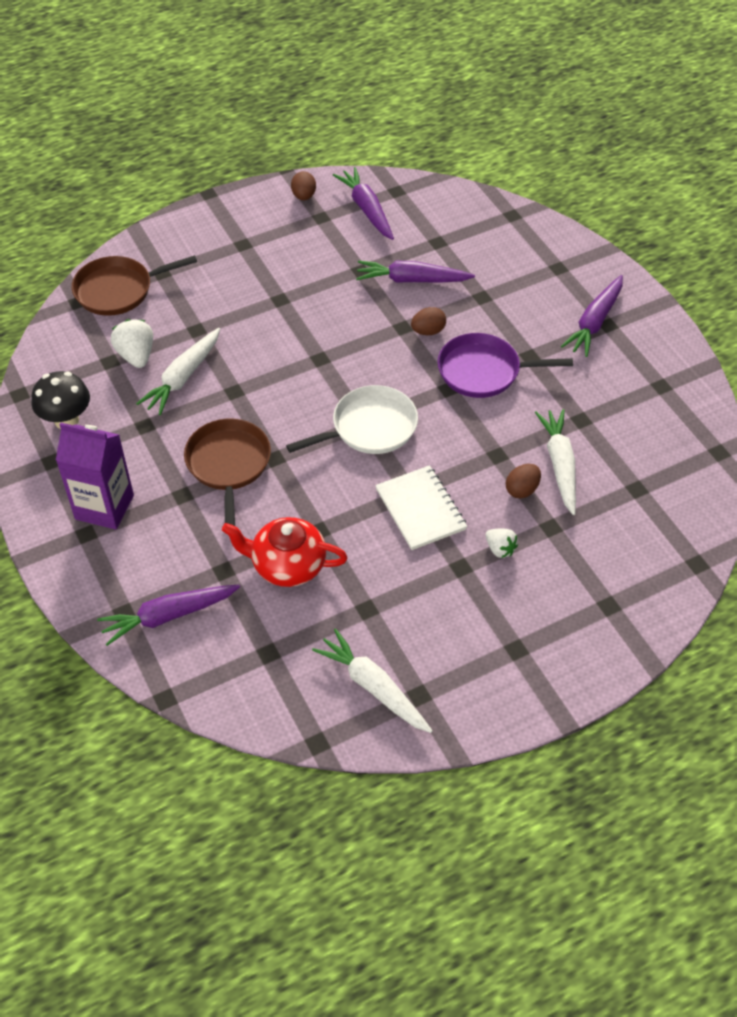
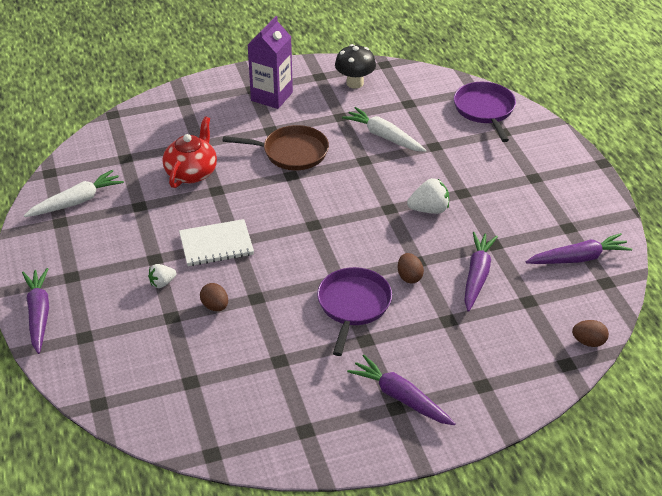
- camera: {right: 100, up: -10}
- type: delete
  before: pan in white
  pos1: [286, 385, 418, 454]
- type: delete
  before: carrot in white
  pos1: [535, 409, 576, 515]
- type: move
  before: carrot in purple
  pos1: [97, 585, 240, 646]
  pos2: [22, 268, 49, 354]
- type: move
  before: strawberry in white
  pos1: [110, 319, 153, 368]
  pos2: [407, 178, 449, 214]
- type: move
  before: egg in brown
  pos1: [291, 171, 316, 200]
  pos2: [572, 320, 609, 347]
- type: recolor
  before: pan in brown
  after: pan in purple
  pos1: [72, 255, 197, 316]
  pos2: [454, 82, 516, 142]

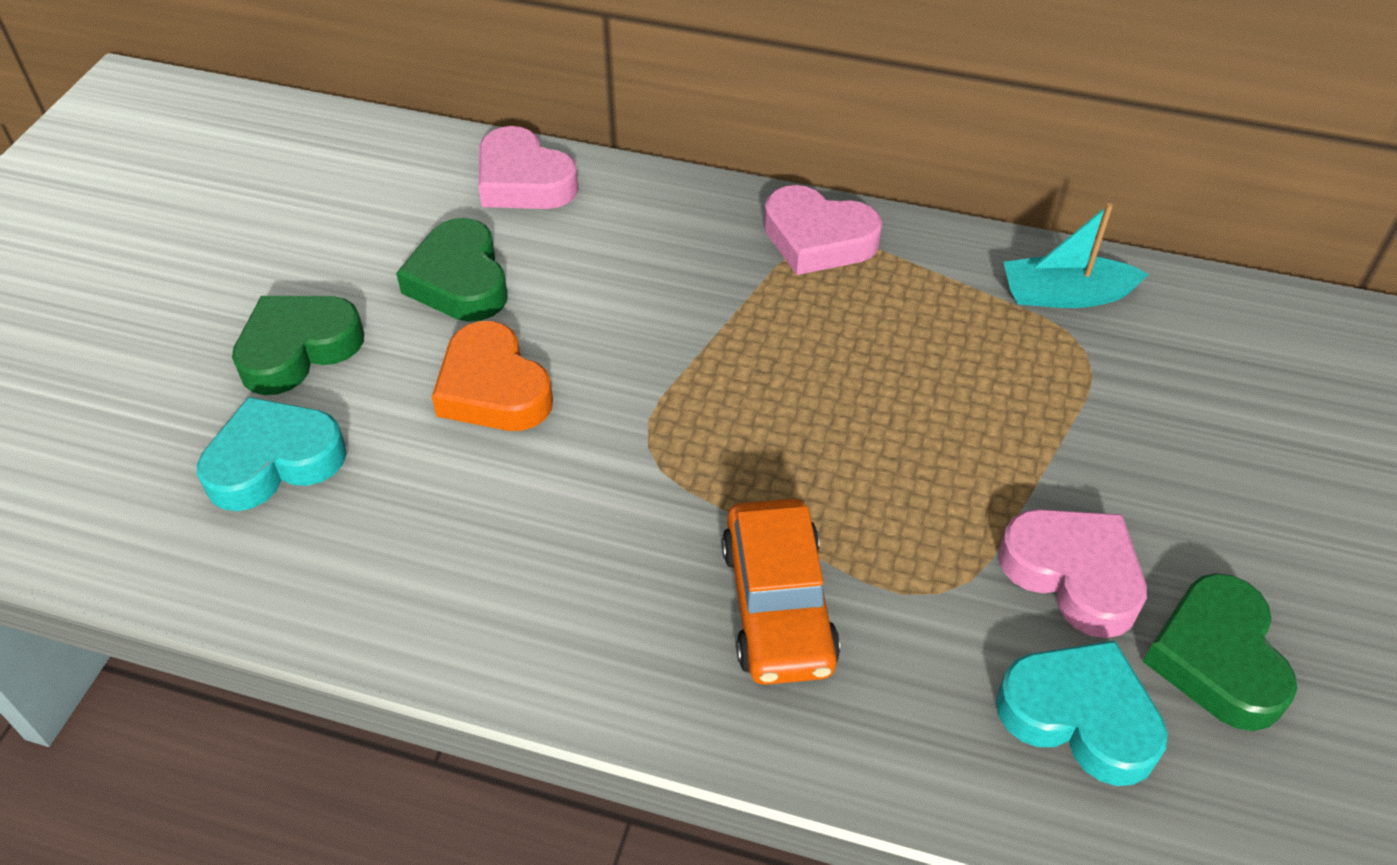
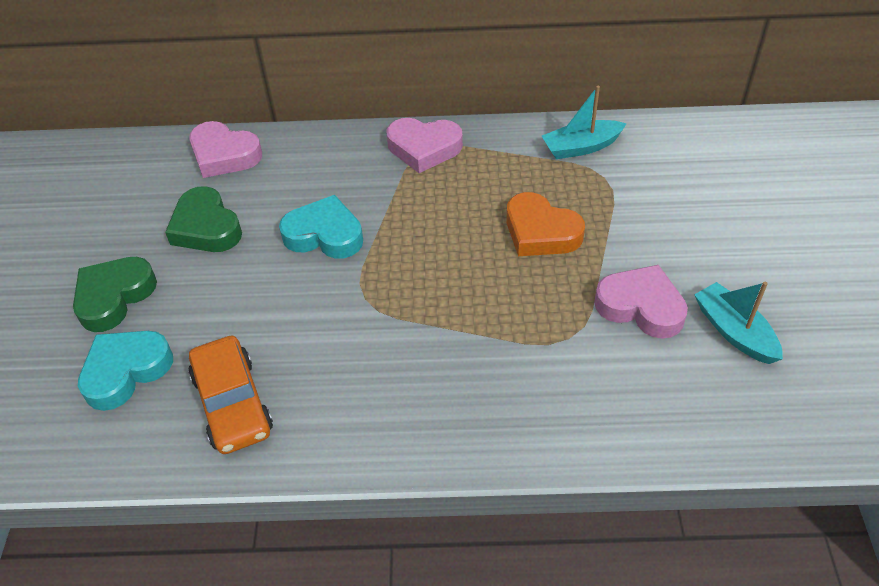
- camera: {right: -15, up: 0}
- type: move
  before: heart in orange
  pos1: [432, 321, 553, 431]
  pos2: [506, 192, 585, 256]
- type: move
  before: car in orange
  pos1: [722, 499, 840, 685]
  pos2: [188, 336, 273, 454]
- type: move
  before: heart in turquoise
  pos1: [996, 640, 1168, 786]
  pos2: [279, 195, 363, 259]
- type: replace
  before: heart in green
  after: boat in turquoise
  pos1: [1143, 573, 1297, 731]
  pos2: [694, 282, 783, 364]

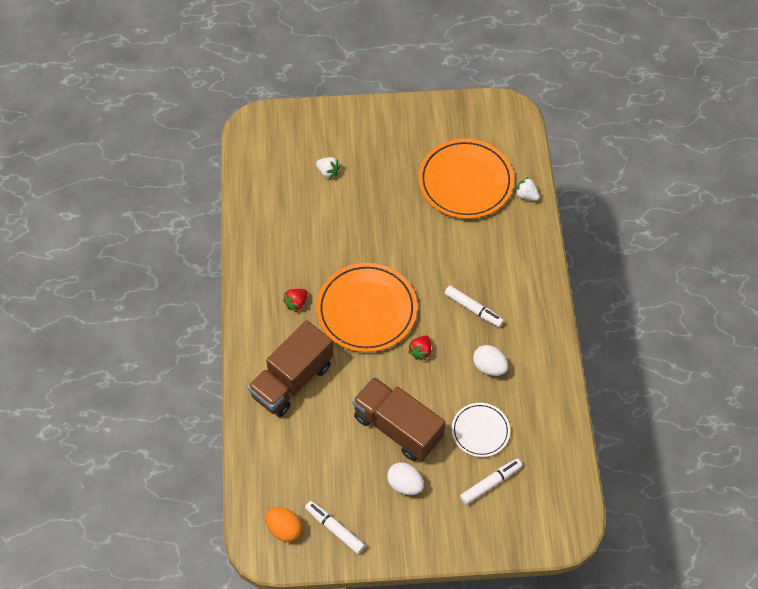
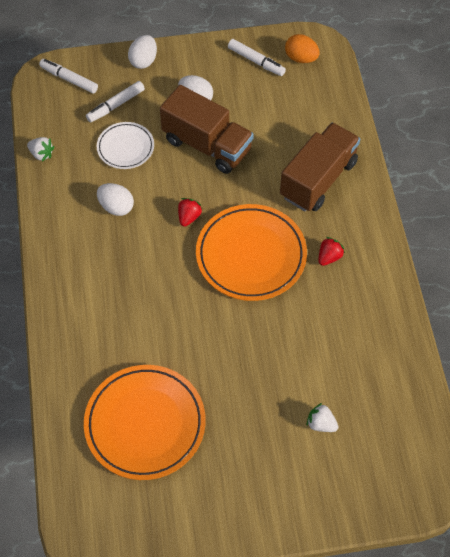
- camera: {right: 175, up: 0}
- type: insert
  after: egg in white
  pos2: [128, 35, 157, 69]
- type: move
  before: marker in white
  pos1: [444, 286, 504, 327]
  pos2: [39, 59, 98, 94]
- type: move
  before: strawberry in white
  pos1: [515, 177, 540, 201]
  pos2: [27, 137, 54, 161]

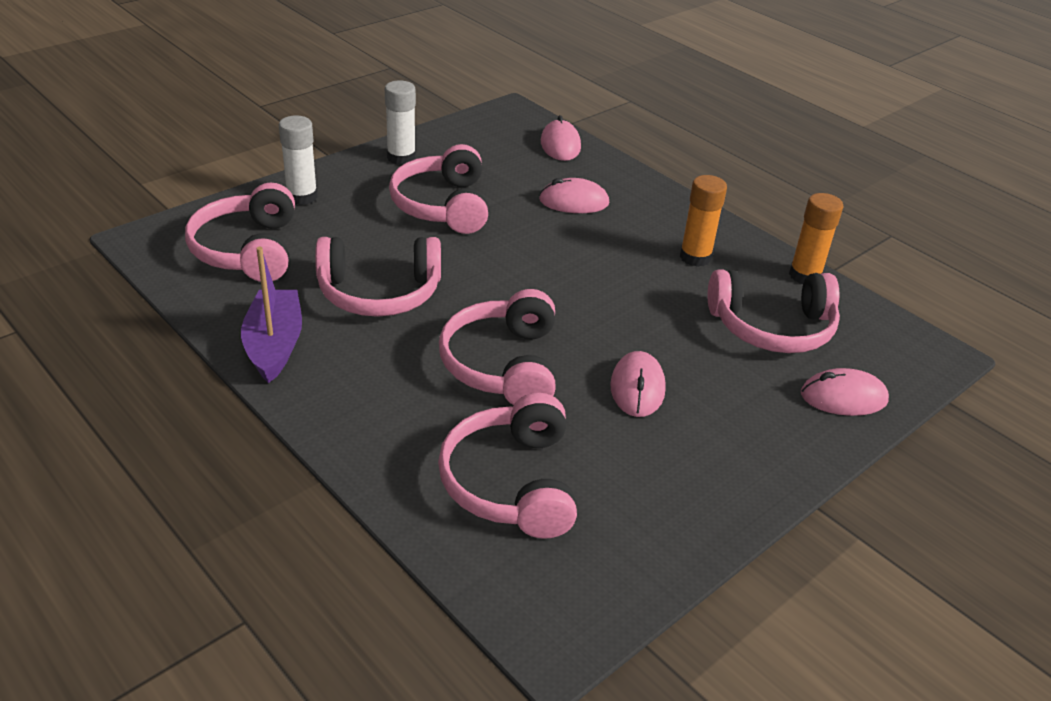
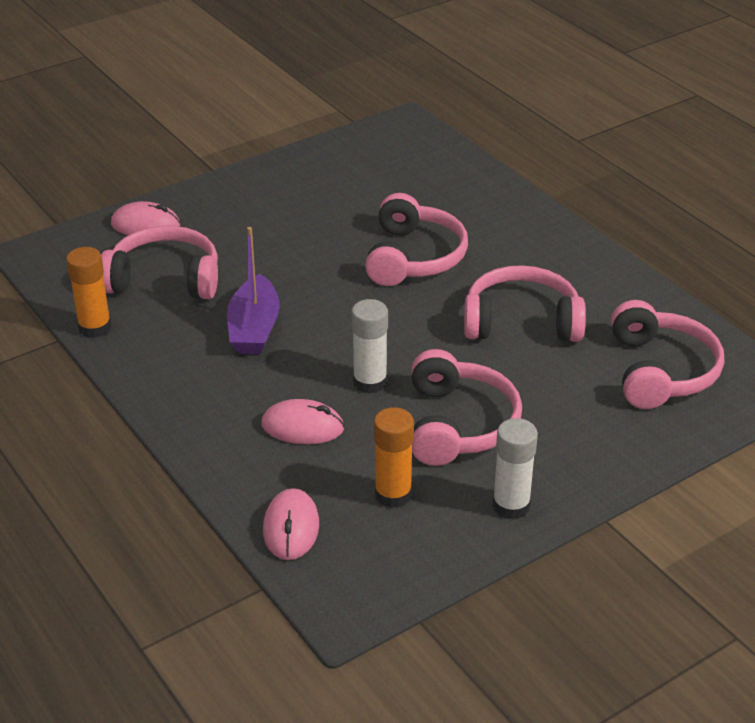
- camera: {right: -170, up: 0}
- type: delete
  before: headphones in pink
  pos1: [438, 393, 577, 539]
- type: delete
  before: mouse in pink
  pos1: [610, 351, 666, 417]
- type: move
  before: boat in purple
  pos1: [241, 247, 302, 383]
  pos2: [227, 227, 280, 354]
- type: move
  before: glue stick in white
  pos1: [279, 116, 318, 205]
  pos2: [352, 299, 388, 393]
- type: move
  before: glue stick in orange
  pos1: [680, 175, 727, 267]
  pos2: [374, 407, 414, 508]

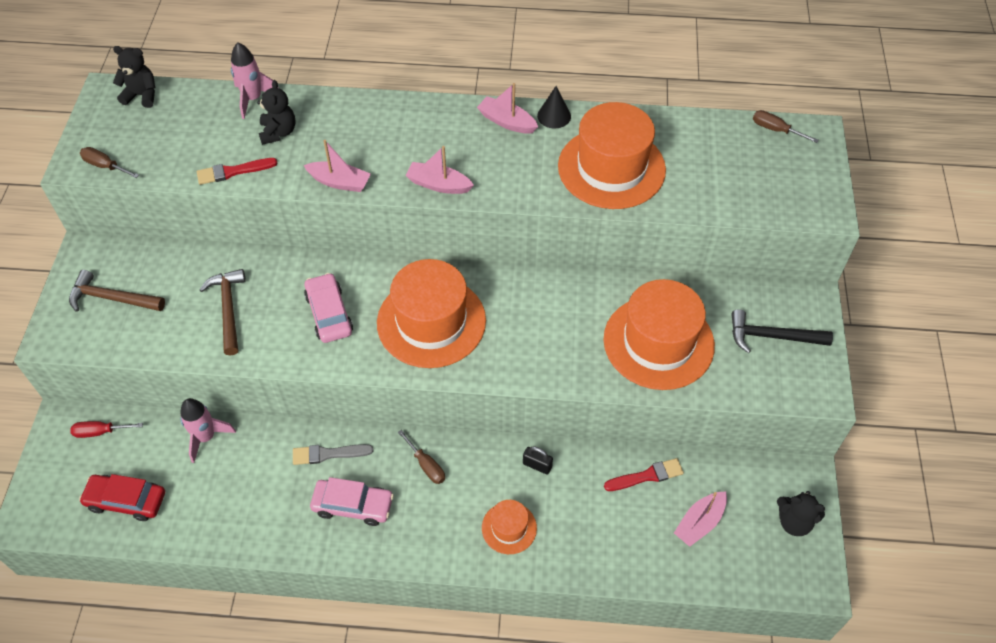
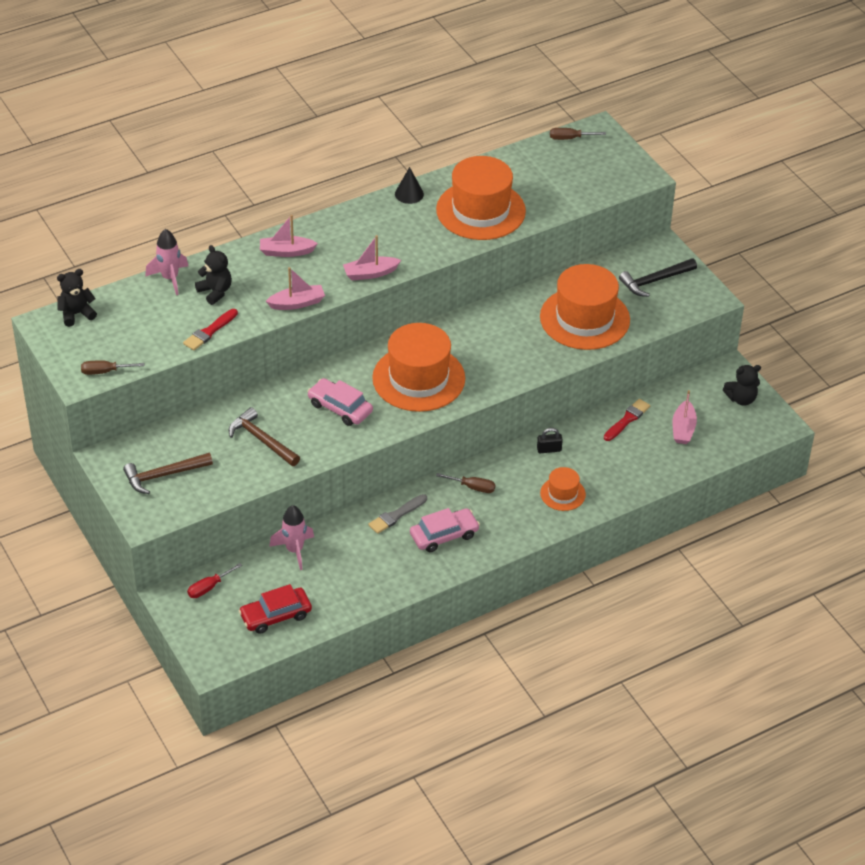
- camera: {right: -35, up: -10}
- type: move
  before: boat in pink
  pos1: [477, 83, 538, 134]
  pos2: [260, 215, 318, 257]

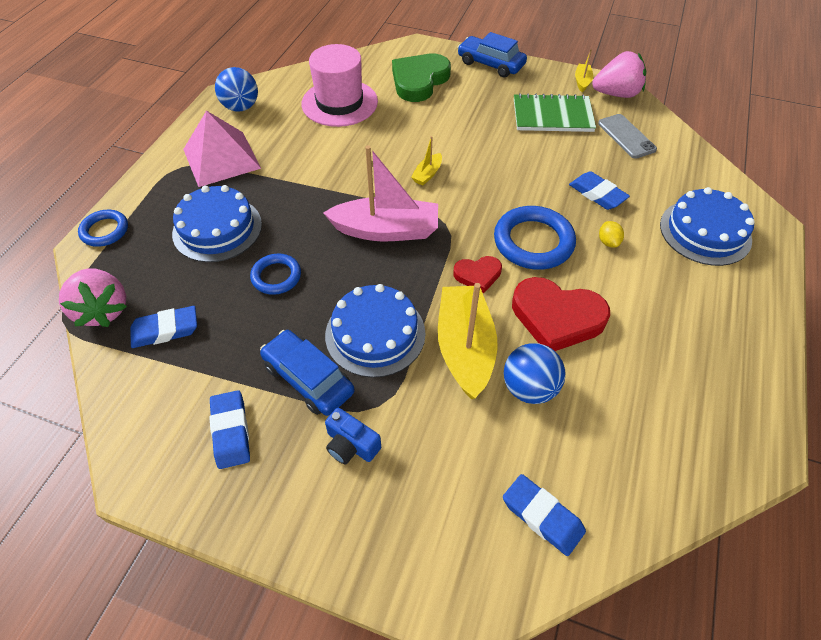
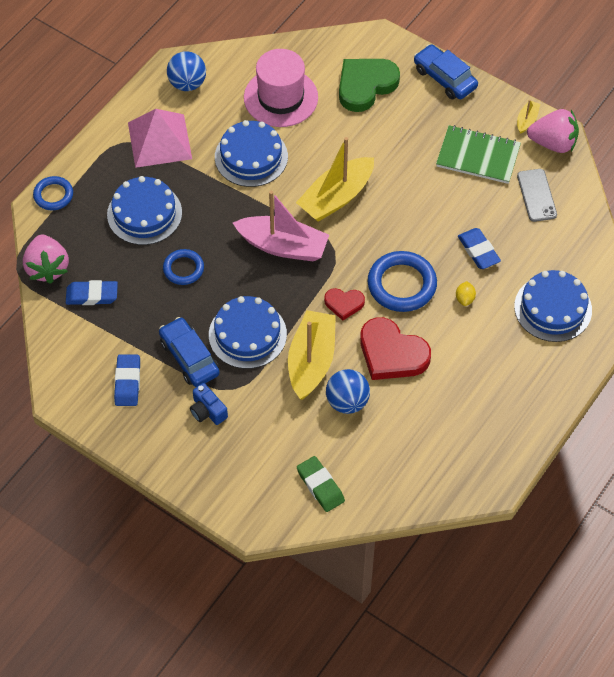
- camera: {right: 15, up: 5}
- type: insert
  after: cake in blue
  pos2: [215, 120, 288, 187]
- type: recolor
  before: eraser in blue
  after: eraser in green
  pos1: [503, 474, 586, 556]
  pos2: [297, 456, 345, 512]
- type: resize
  before: boat in yellow
  pos1: [411, 136, 442, 186]
  pos2: [296, 137, 374, 222]
  scale: 2.24

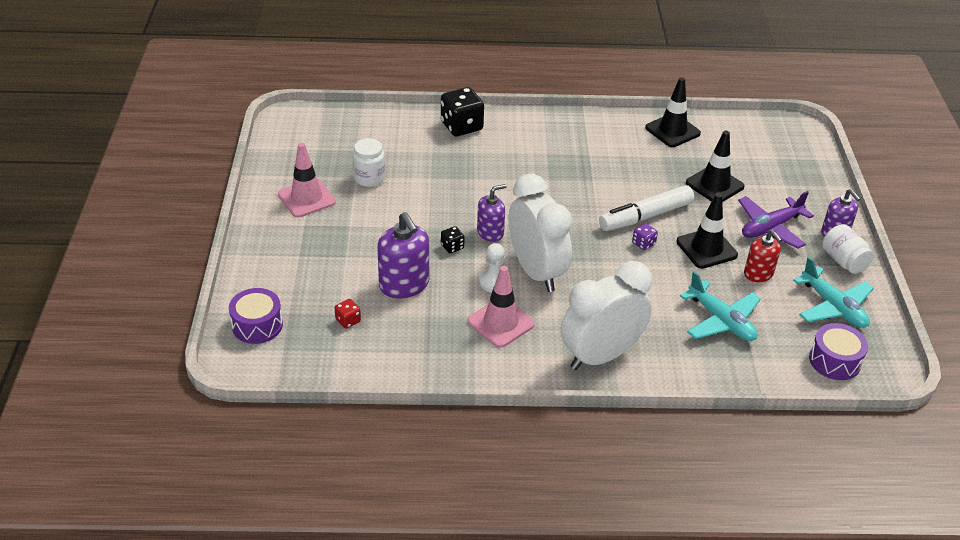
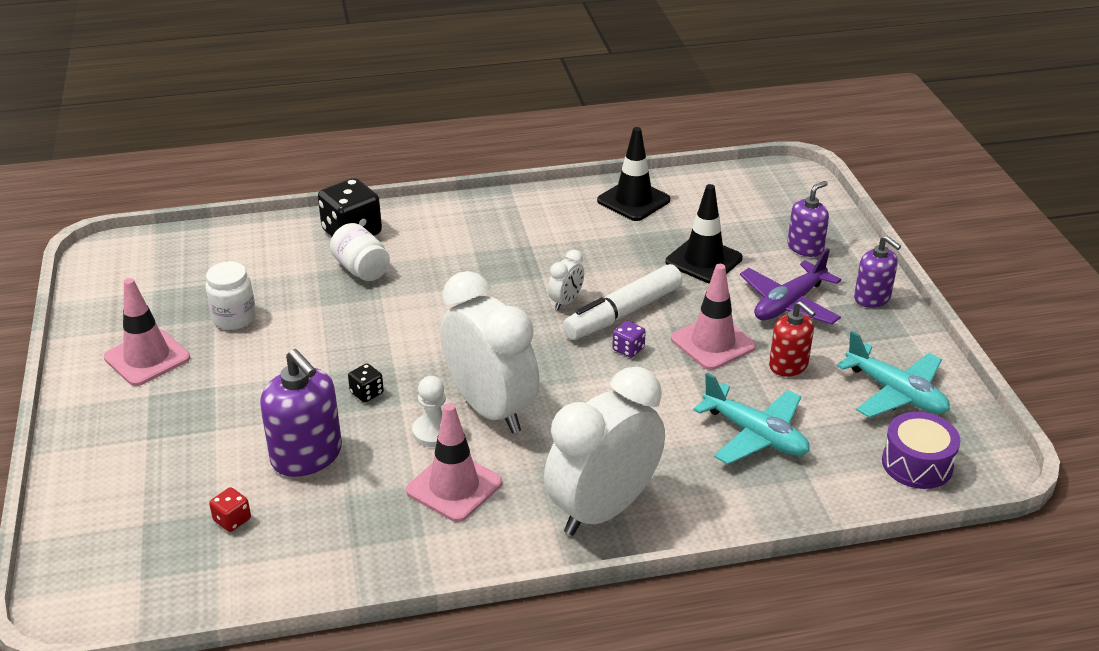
- camera: {right: -10, up: -5}
- type: delete
  before: drum in purple
  pos1: [229, 288, 283, 344]
- type: insert
  after: clock in white
  pos2: [548, 250, 584, 310]
- type: move
  before: soap dispenser in purple
  pos1: [477, 184, 507, 242]
  pos2: [787, 181, 829, 257]
- type: move
  before: jar in white
  pos1: [822, 224, 874, 274]
  pos2: [330, 223, 390, 281]
- type: recolor
  before: traffic cone in black
  after: traffic cone in pink
  pos1: [676, 193, 738, 269]
  pos2: [671, 264, 756, 370]

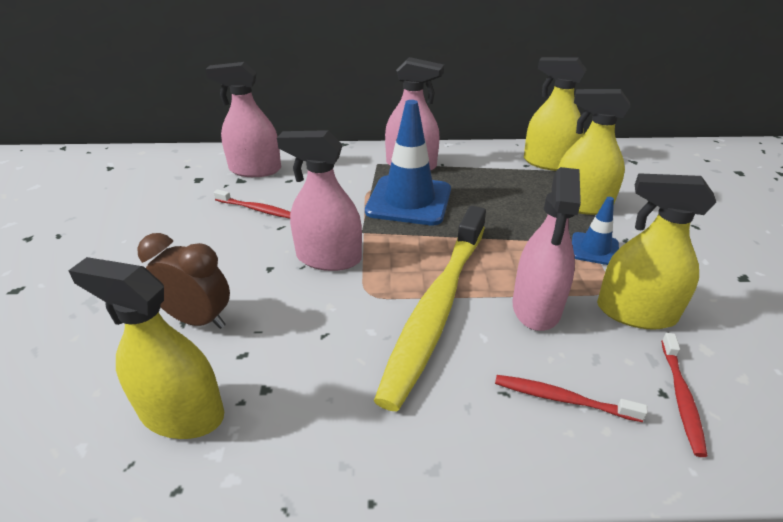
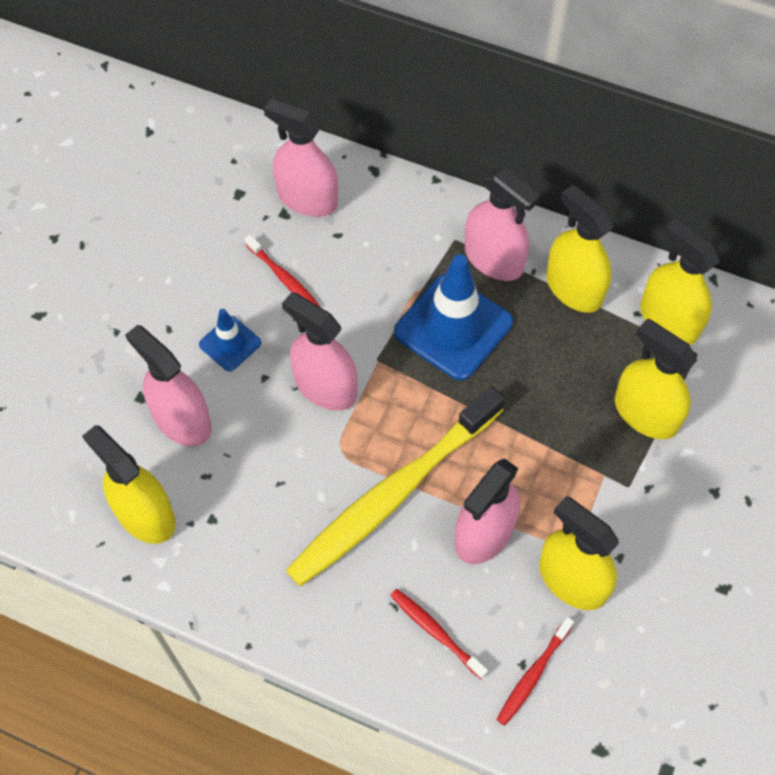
- camera: {right: 25, up: 25}
- type: insert
  after: spray bottle in yellow
  pos2: [546, 184, 613, 313]
- type: move
  before: traffic cone in blue
  pos1: [572, 197, 619, 265]
  pos2: [199, 309, 261, 371]
- type: replace
  before: clock in brown
  after: spray bottle in pink
  pos1: [137, 233, 230, 329]
  pos2: [125, 325, 212, 446]

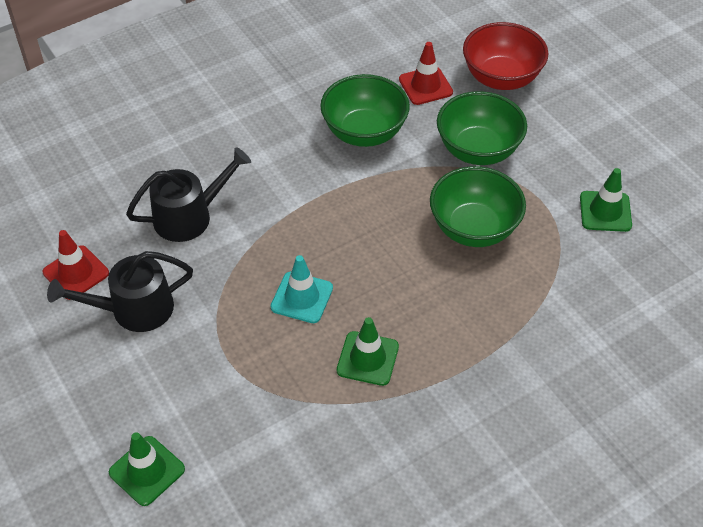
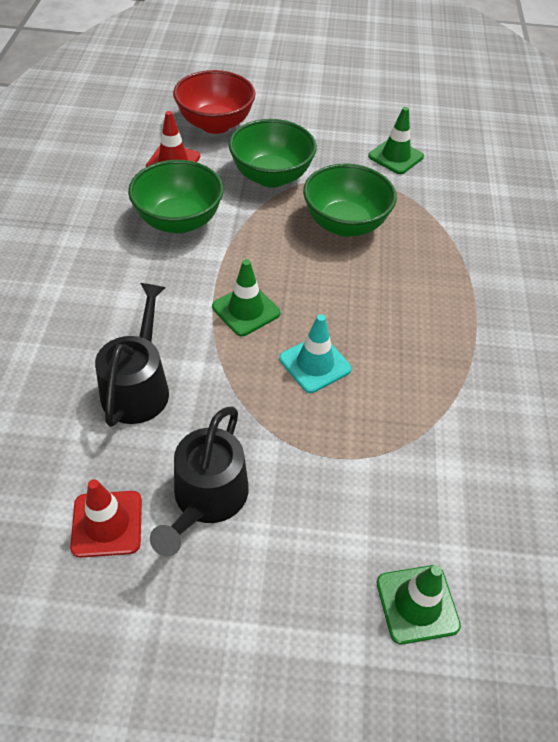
- camera: {right: -55, up: 0}
- type: move
  before: traffic cone in green
  pos1: [337, 317, 399, 386]
  pos2: [212, 259, 280, 336]

